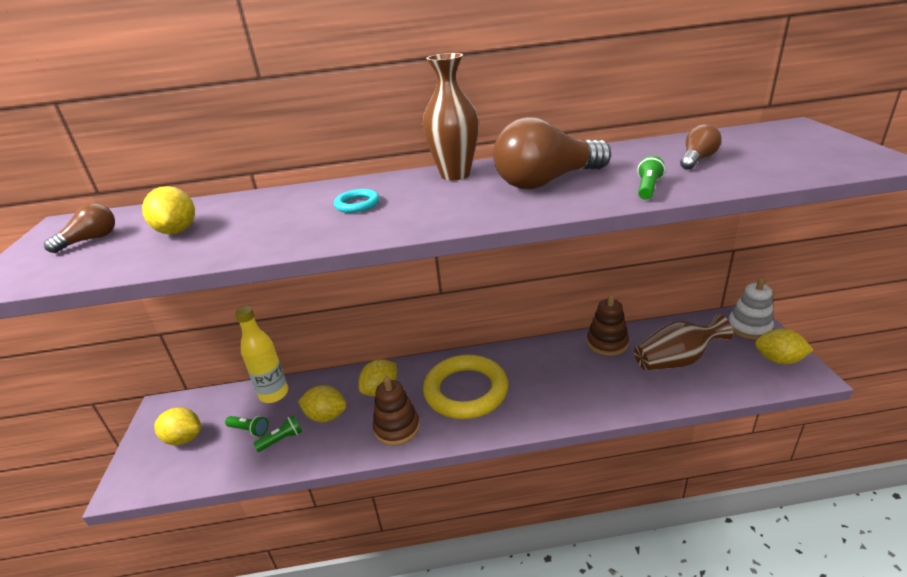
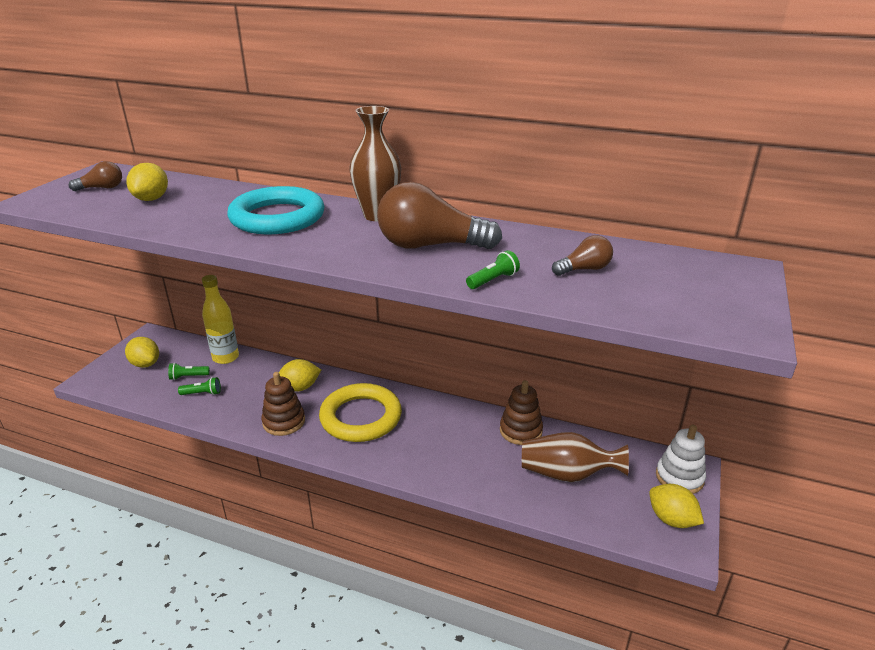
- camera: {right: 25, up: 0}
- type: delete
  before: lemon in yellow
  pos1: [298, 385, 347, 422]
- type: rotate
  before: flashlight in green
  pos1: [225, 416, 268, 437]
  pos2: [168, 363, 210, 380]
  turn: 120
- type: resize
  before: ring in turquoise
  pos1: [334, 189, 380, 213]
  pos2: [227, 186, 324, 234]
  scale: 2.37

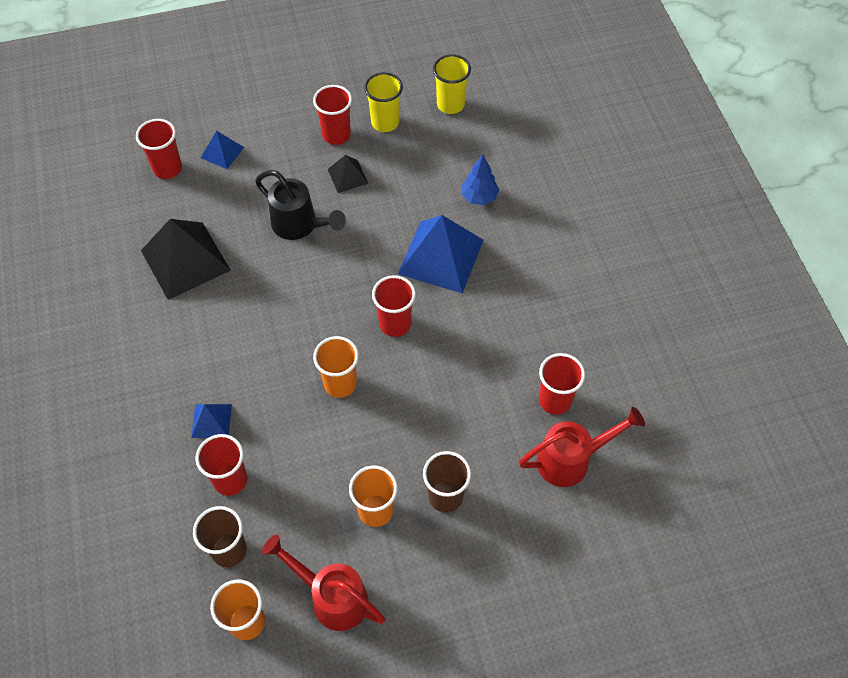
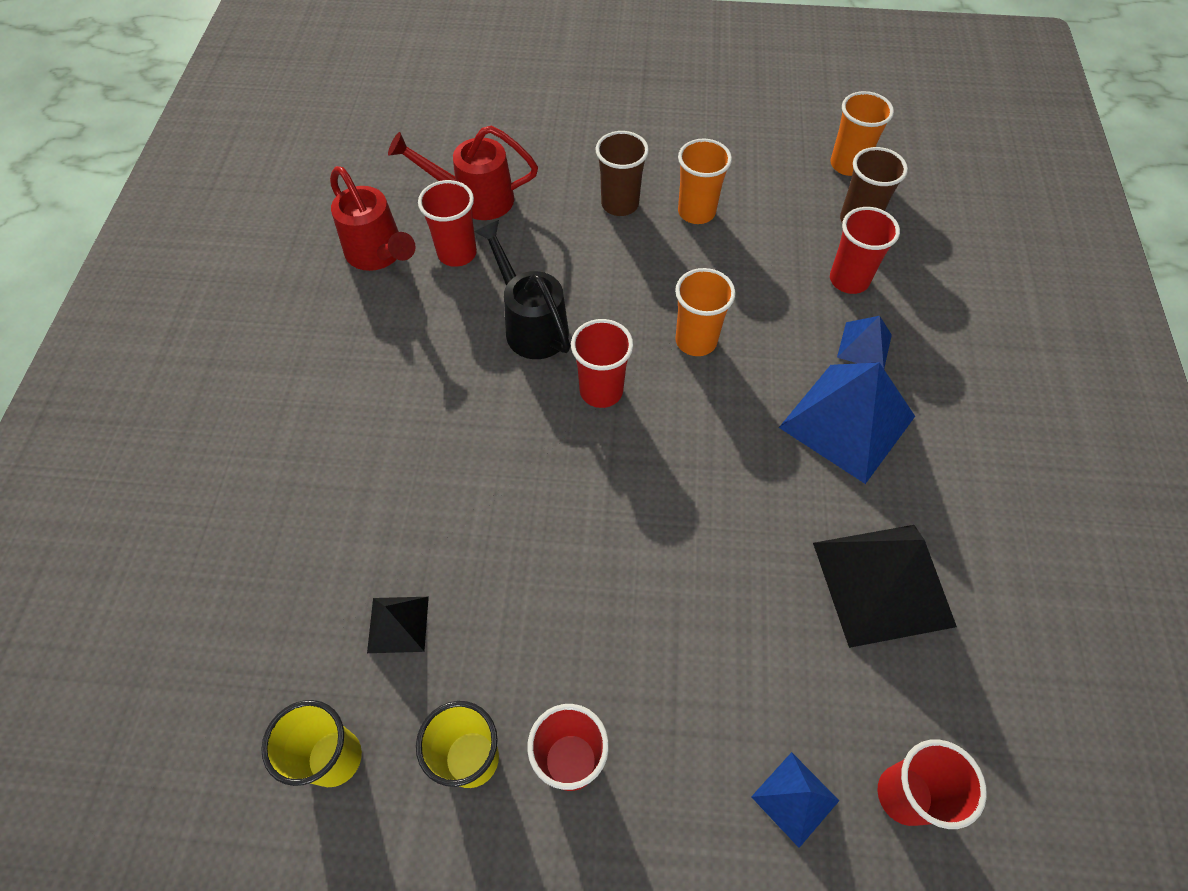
- camera: {right: -160, up: 0}
- type: delete
  before: tree in blue
  pos1: [462, 154, 499, 205]
- type: move
  before: watering can in black
  pos1: [255, 170, 346, 240]
  pos2: [474, 220, 570, 359]
- type: move
  before: watering can in red
  pos1: [262, 534, 385, 631]
  pos2: [330, 166, 416, 271]
- type: move
  before: pyramid in black
  pos1: [328, 155, 368, 193]
  pos2: [367, 597, 429, 653]
- type: move
  before: pyramid in blue
  pos1: [398, 215, 483, 293]
  pos2: [779, 363, 915, 484]

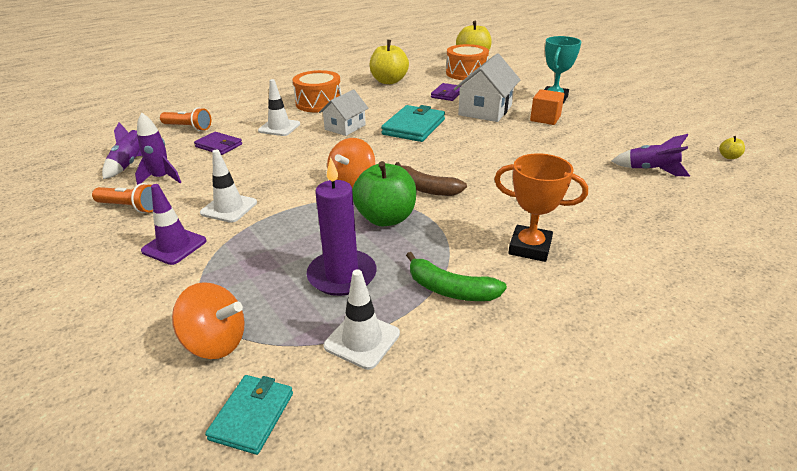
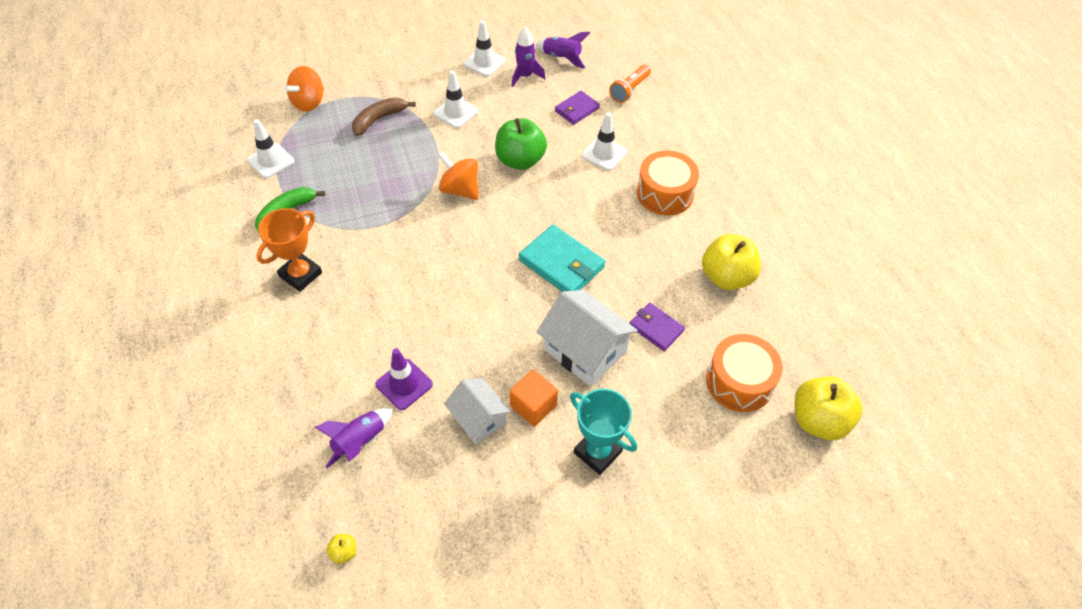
- camera: {right: 105, up: 20}
- type: delete
  before: wallet in turquoise
  pos1: [205, 375, 293, 455]
- type: delete
  before: candle in purple
  pos1: [307, 157, 377, 296]
- type: move
  before: traffic cone in purple
  pos1: [141, 184, 206, 265]
  pos2: [376, 348, 433, 410]
- type: move
  before: house in white
  pos1: [319, 89, 369, 136]
  pos2: [444, 378, 511, 445]
- type: move
  before: apple in green
  pos1: [352, 161, 416, 226]
  pos2: [495, 118, 547, 170]
- type: move
  before: banana in brown
  pos1: [395, 162, 467, 196]
  pos2: [352, 97, 416, 136]
- type: replace
  before: flashlight in orange
  after: traffic cone in white
  pos1: [92, 183, 153, 213]
  pos2: [464, 20, 506, 77]

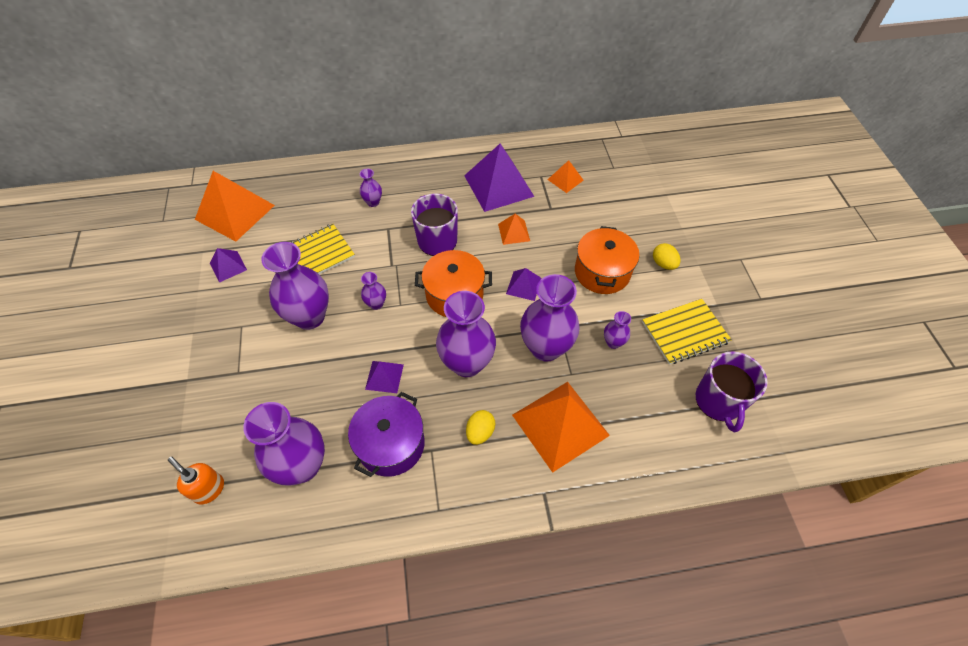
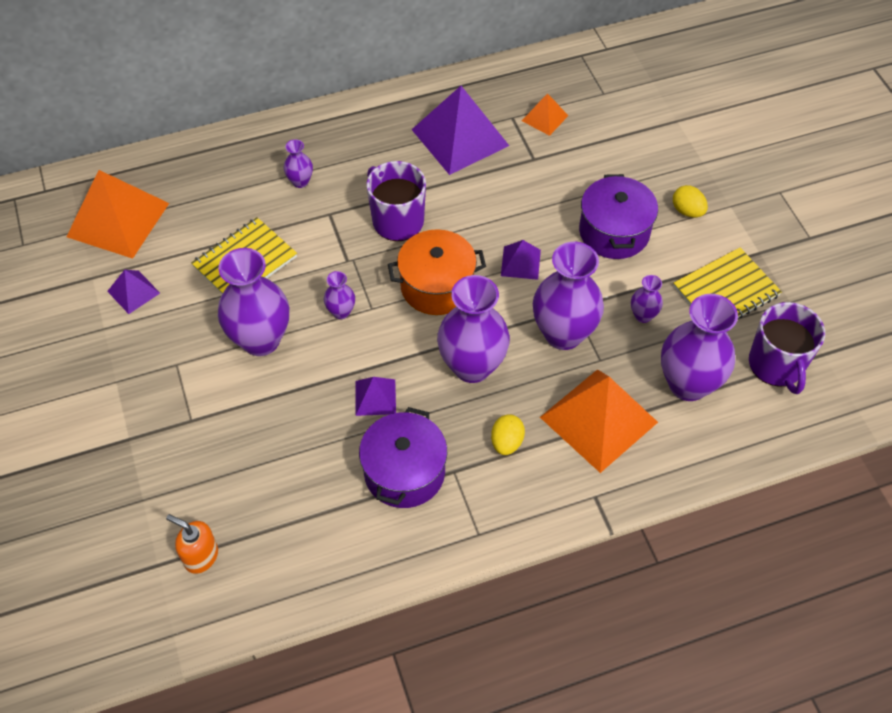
- camera: {right: -10, up: 0}
- type: delete
  before: pyramid in orange
  pos1: [498, 214, 530, 245]
- type: move
  before: vase in purple
  pos1: [243, 402, 325, 485]
  pos2: [661, 294, 738, 401]
- type: recolor
  before: pot in orange
  after: pot in purple
  pos1: [575, 226, 639, 294]
  pos2: [579, 174, 658, 259]

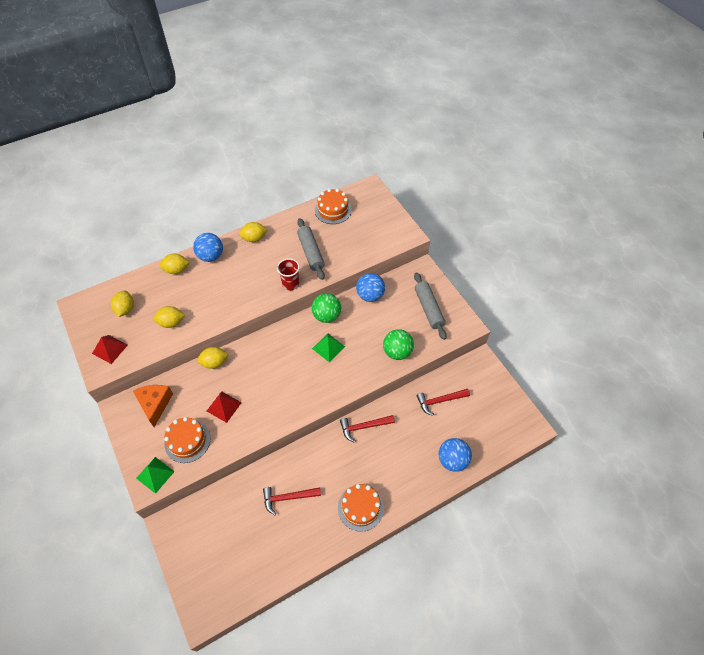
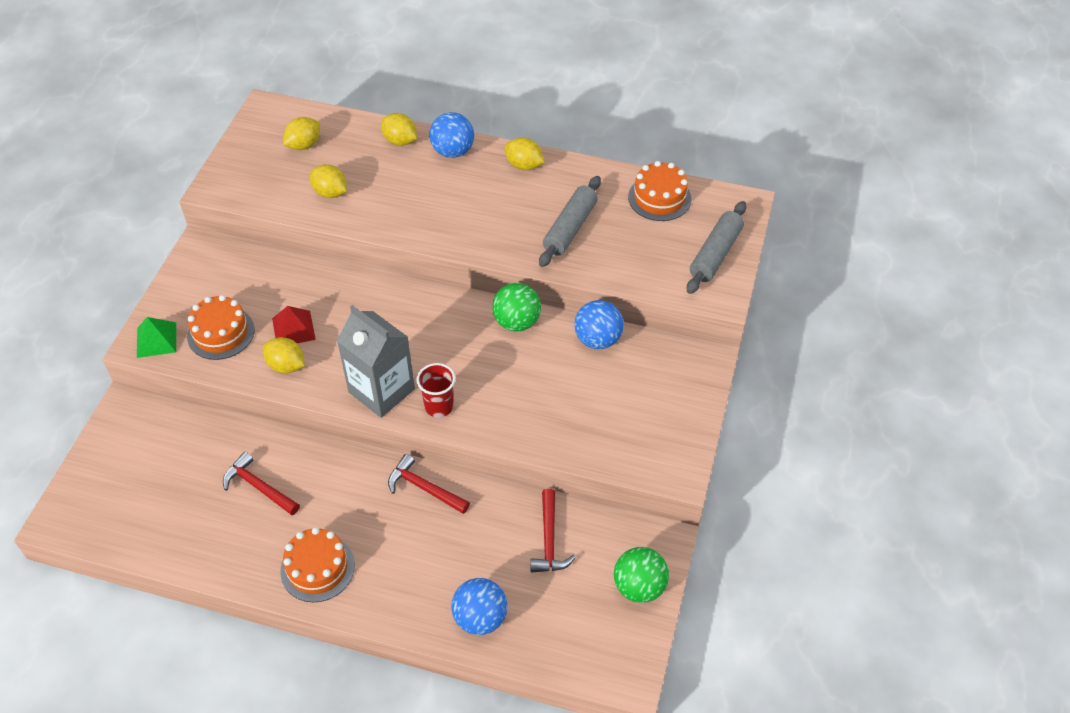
- camera: {right: 45, up: -5}
- type: delete
  before: pyramid in red
  pos1: [92, 335, 128, 364]
- type: delete
  before: cheese in orange
  pos1: [133, 385, 173, 427]
- type: delete
  before: pyramid in green
  pos1: [312, 334, 345, 362]
- type: insert
  after: carton in grey
  pos2: [337, 305, 415, 418]
- type: move
  before: lemon in yellow
  pos1: [197, 347, 229, 369]
  pos2: [263, 337, 305, 373]
- type: move
  before: cup in red
  pos1: [277, 258, 300, 290]
  pos2: [417, 363, 456, 417]
- type: move
  before: ball in green
  pos1: [383, 329, 414, 360]
  pos2: [614, 547, 669, 603]
- type: move
  before: rolling pin in grey
  pos1: [414, 272, 447, 340]
  pos2: [687, 201, 746, 294]
- type: rotate
  before: hammer in red
  pos1: [416, 389, 470, 416]
  pos2: [531, 489, 576, 573]
  turn: -120

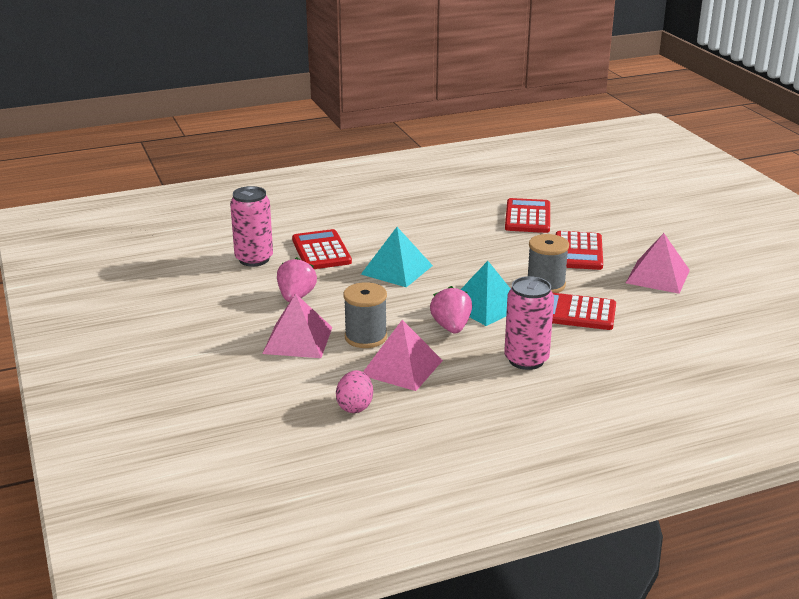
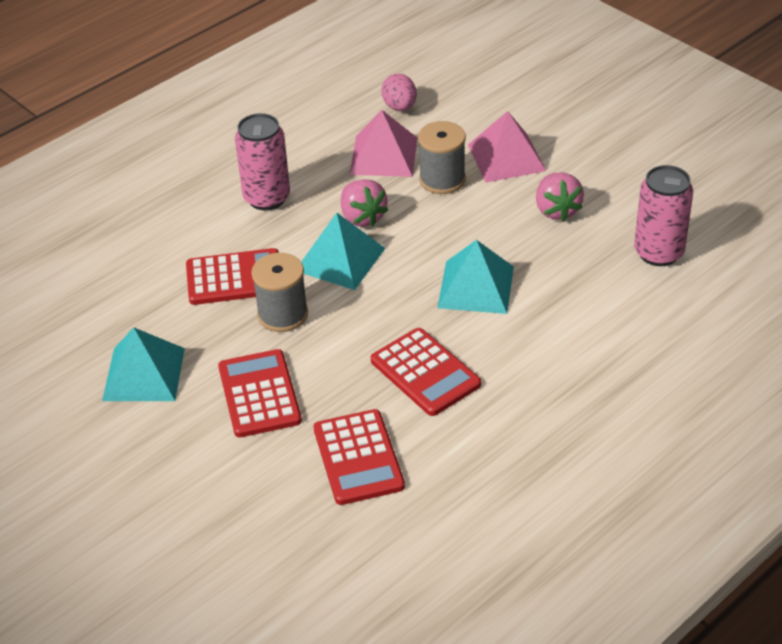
- camera: {right: 160, up: 15}
- type: move
  before: calculator in red
  pos1: [292, 229, 352, 269]
  pos2: [371, 328, 481, 416]
- type: recolor
  before: pyramid in pink
  after: pyramid in turquoise
  pos1: [626, 233, 690, 294]
  pos2: [102, 327, 185, 401]

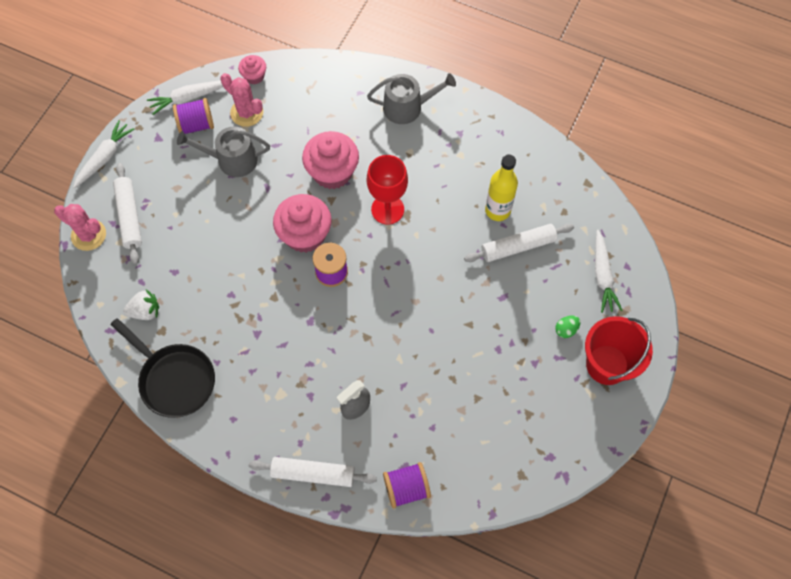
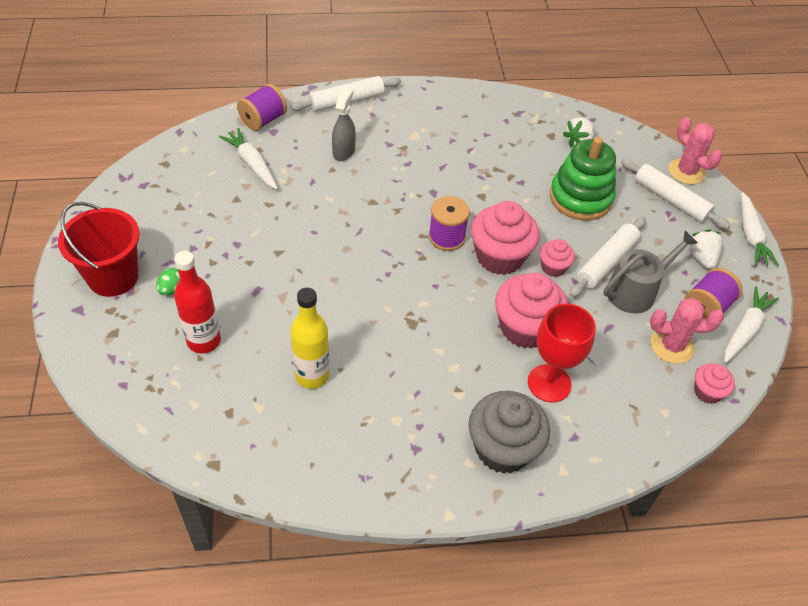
- camera: {right: 145, up: -15}
- type: delete
  before: pan in black
  pos1: [111, 318, 215, 418]
- type: insert
  after: bottle in red
  pos2: [174, 251, 221, 353]
- type: insert
  after: cupcake in pink
  pos2: [539, 239, 575, 277]
- type: insert
  after: stacking toy in green
  pos2: [550, 137, 616, 221]
- type: insert
  after: strawberry in white
  pos2: [688, 229, 723, 269]
- type: move
  before: goblet in red
  pos1: [367, 155, 408, 225]
  pos2: [528, 304, 596, 402]
- type: move
  before: rolling pin in white
  pos1: [464, 224, 574, 262]
  pos2: [570, 217, 646, 297]
- type: move
  before: carrot in white
  pos1: [595, 230, 623, 313]
  pos2: [219, 128, 278, 190]
- type: replace
  before: watering can in grey
  after: cupcake in grey
  pos1: [367, 73, 456, 124]
  pos2: [469, 391, 550, 474]
- type: rotate
  before: cactus in pink
  pos1: [54, 204, 106, 251]
  pos2: [668, 117, 722, 185]
  turn: 60

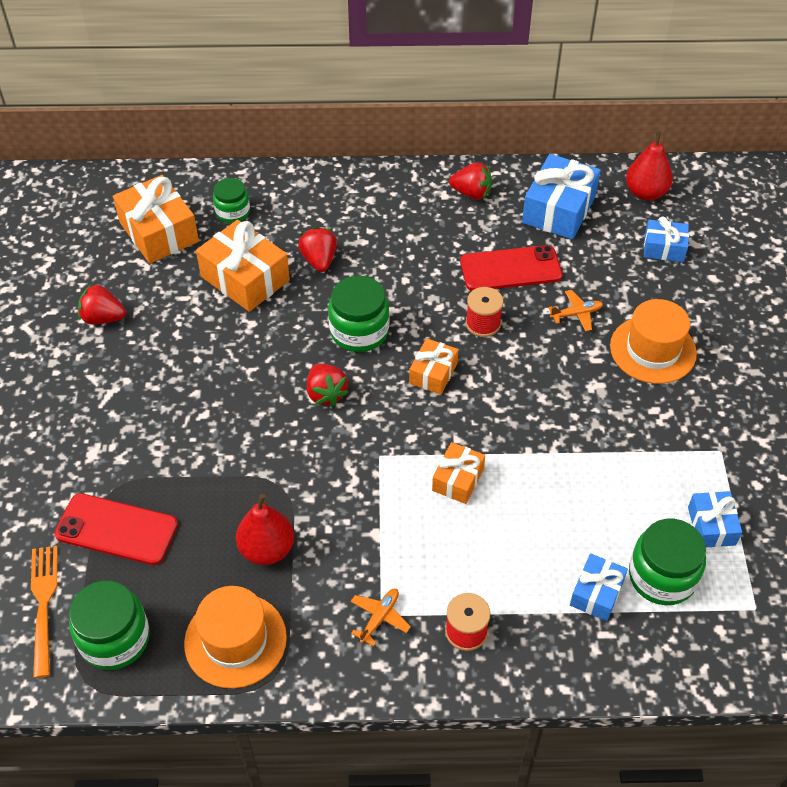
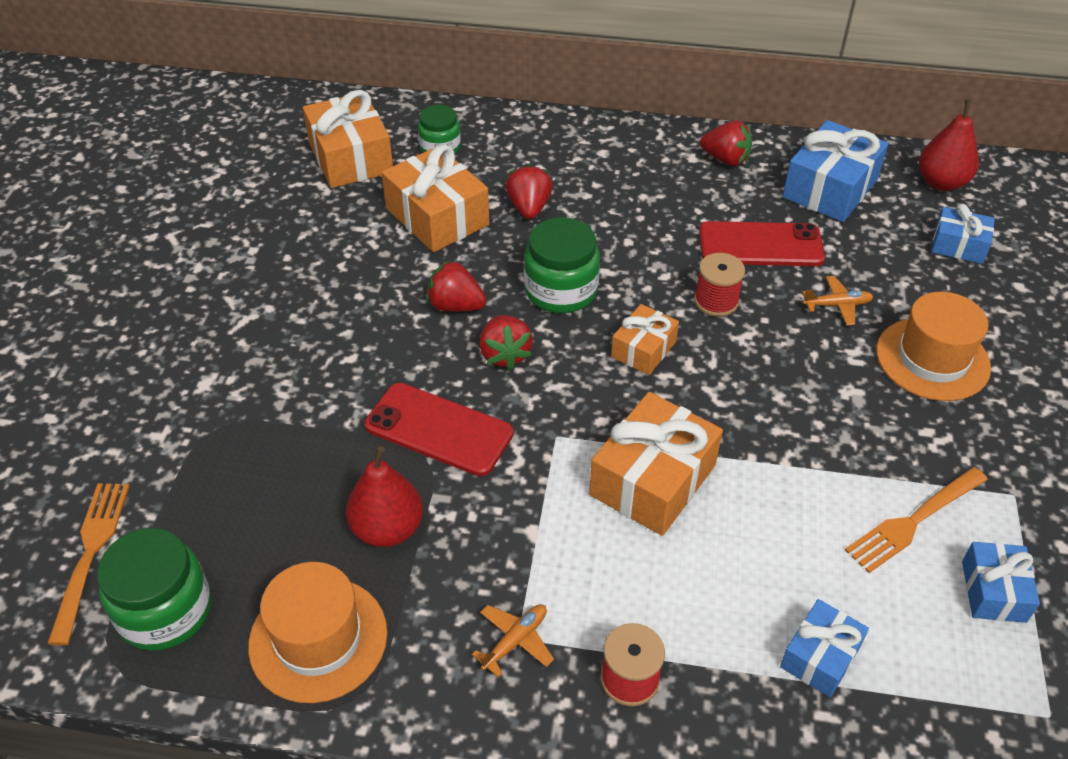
- camera: {right: 10, up: -5}
- type: delete
  before: jar in green
  pos1: [629, 519, 706, 605]
- type: insert
  after: fork in orange
  pos2: [845, 467, 988, 573]
- type: move
  before: phone in red
  pos1: [54, 493, 178, 565]
  pos2: [364, 383, 514, 476]
- type: move
  before: strawberry in red
  pos1: [78, 283, 126, 325]
  pos2: [427, 260, 486, 312]
- type: resize
  before: gift in orange
  pos1: [432, 442, 485, 504]
  pos2: [589, 392, 723, 536]
  scale: 1.74

